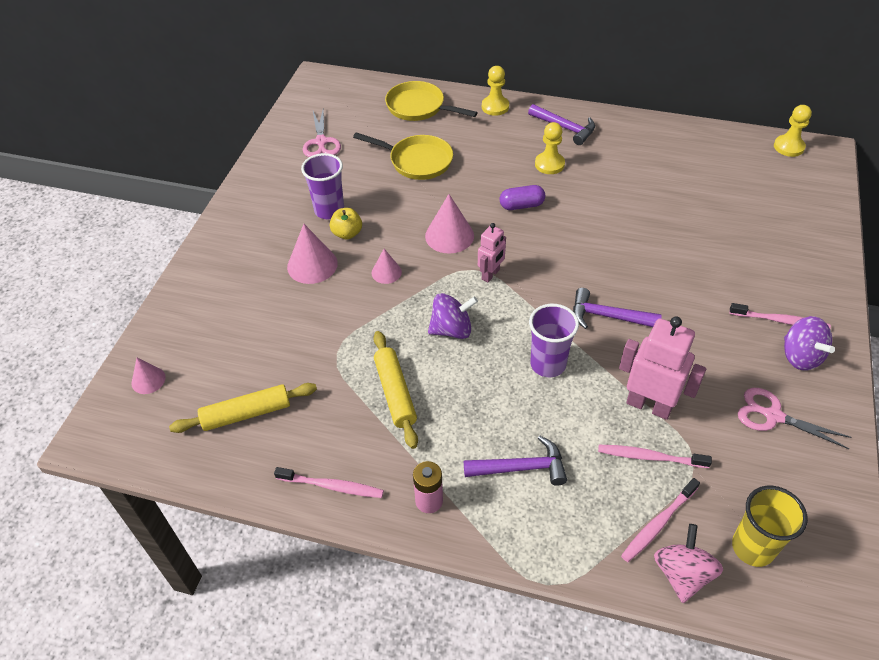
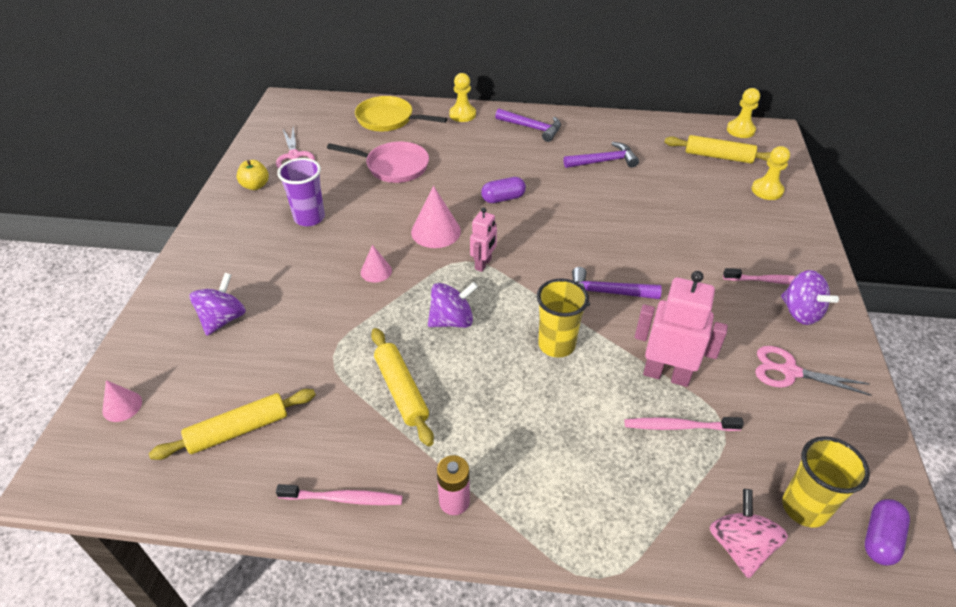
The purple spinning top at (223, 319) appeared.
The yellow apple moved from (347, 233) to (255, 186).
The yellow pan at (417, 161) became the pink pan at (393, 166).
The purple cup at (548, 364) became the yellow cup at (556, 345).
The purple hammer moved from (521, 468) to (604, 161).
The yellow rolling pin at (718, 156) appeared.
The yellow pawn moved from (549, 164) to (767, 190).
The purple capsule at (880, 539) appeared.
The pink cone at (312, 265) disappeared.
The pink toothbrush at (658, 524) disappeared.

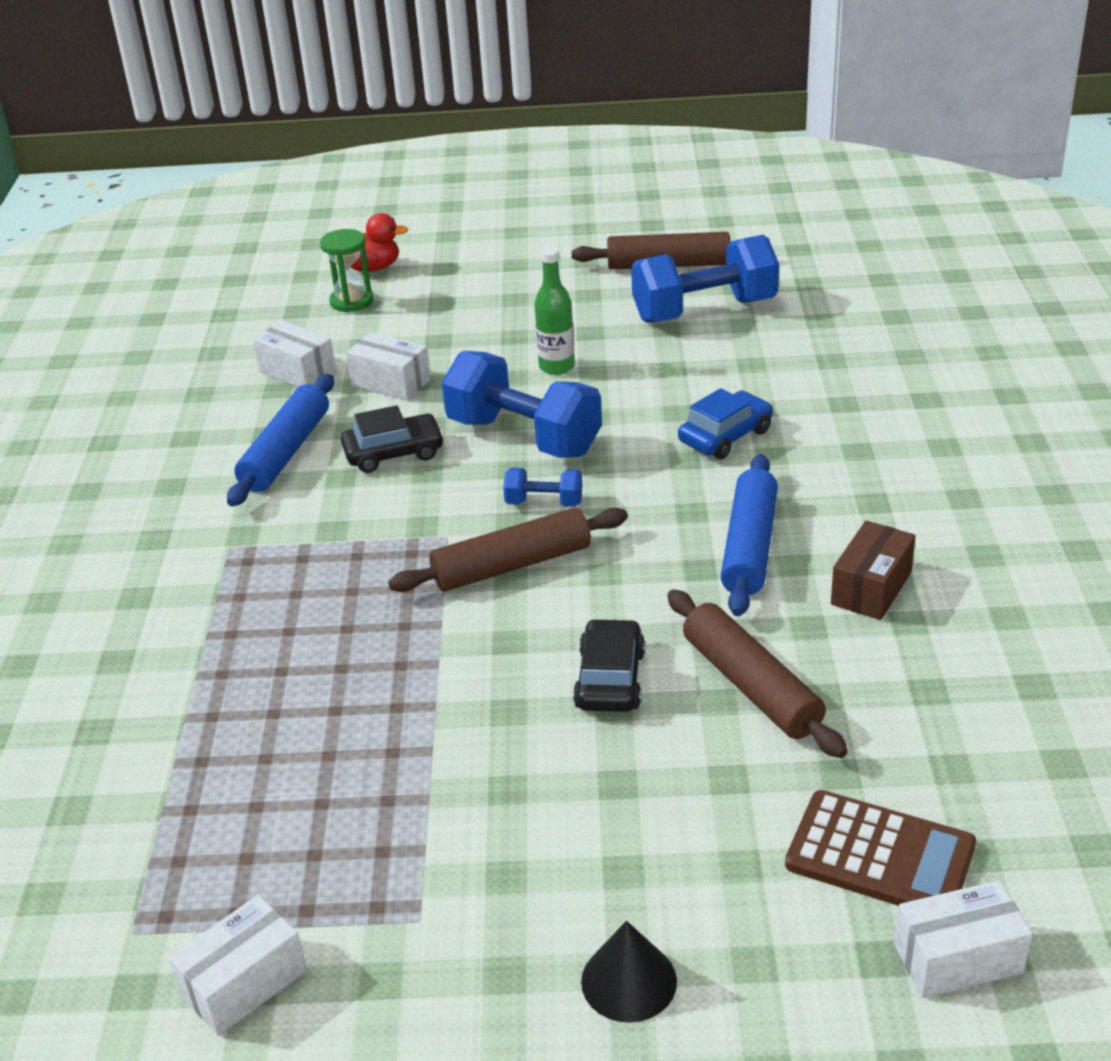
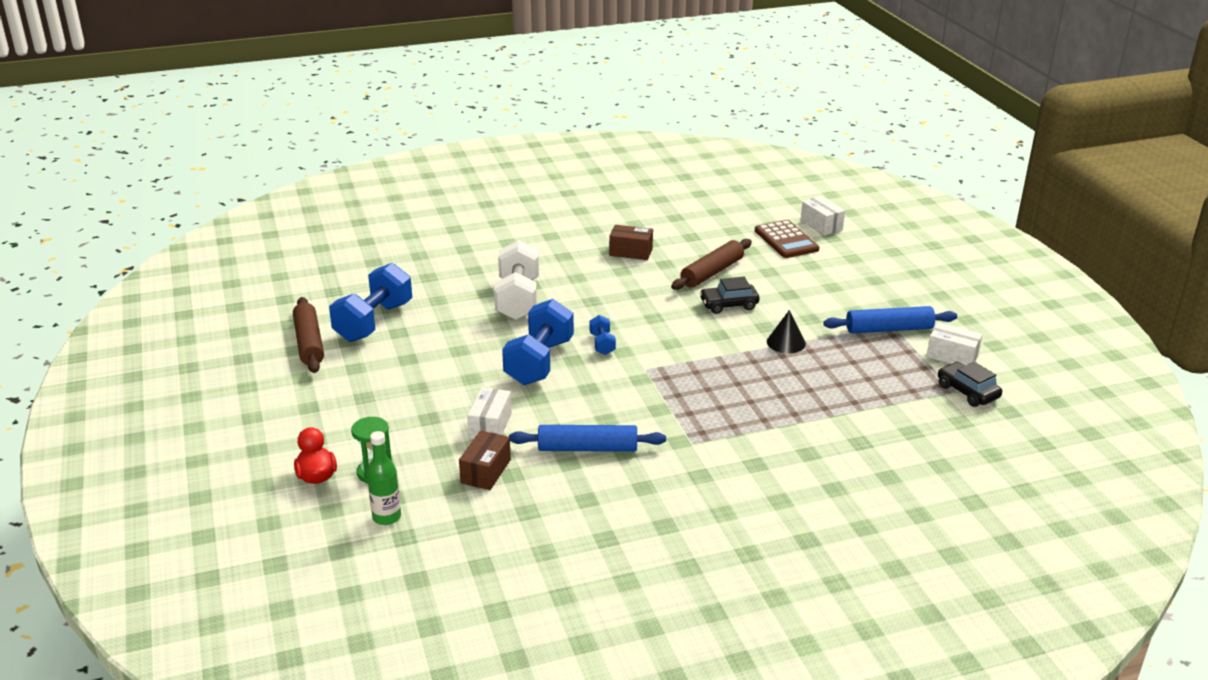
The blue dumbbell at (704, 310) turned 60 degrees clockwise.
The green bottle moved from (556, 367) to (386, 517).
The white box at (297, 372) became the brown box at (486, 471).
The blue car at (725, 436) was replaced by the white dumbbell at (518, 299).
The brown calculator at (880, 855) turned 150 degrees clockwise.
The black cone moved from (629, 981) to (786, 342).
The blue rolling pin moved from (749, 546) to (889, 329).
The black car moved from (394, 453) to (967, 392).
The brown rolling pin at (512, 565) disappeared.

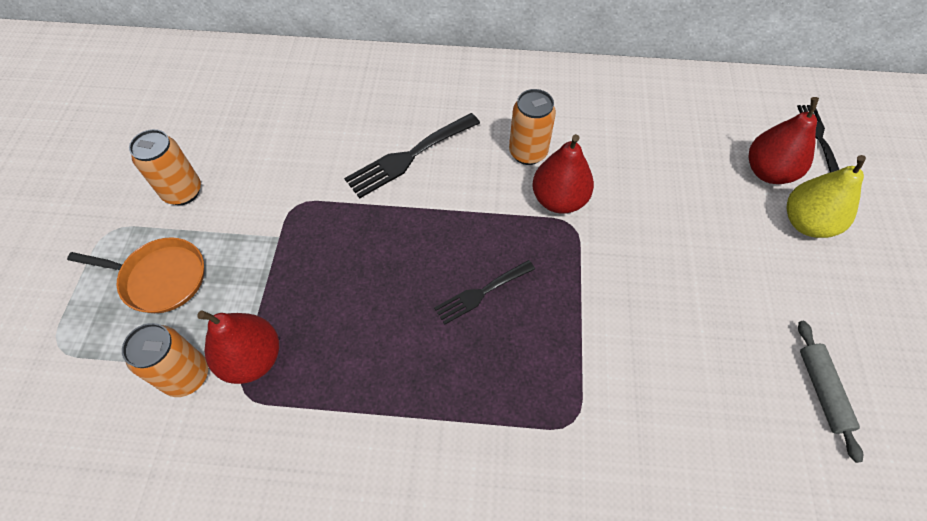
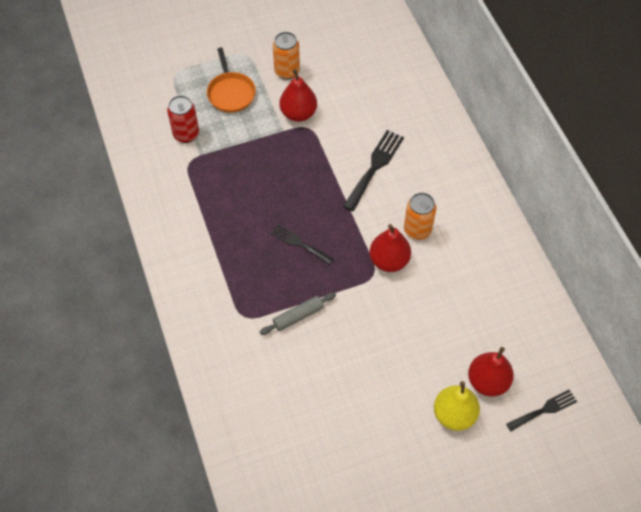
The orange can at (187, 376) became the red can at (186, 134).
The grey rolling pin moved from (822, 391) to (298, 316).
The red pear moved from (252, 358) to (298, 113).
The black fork at (408, 157) turned 90 degrees clockwise.

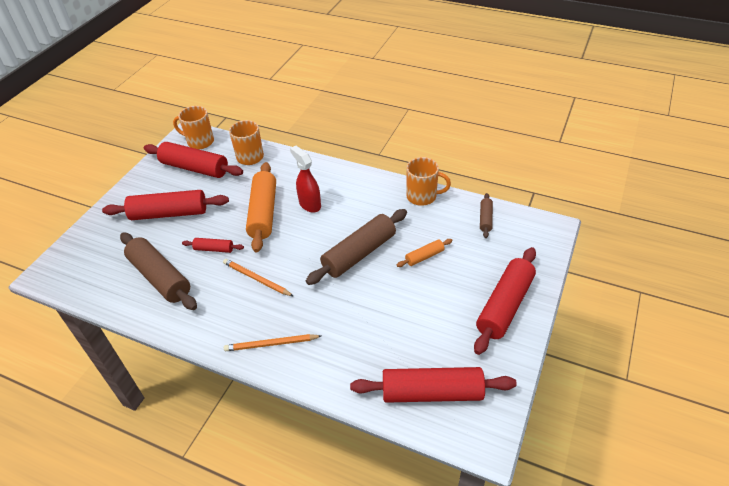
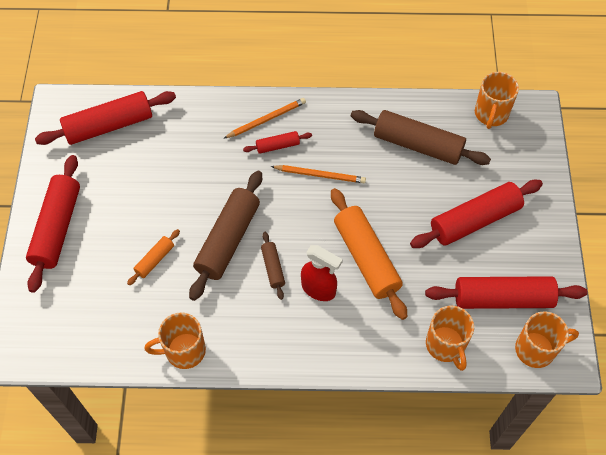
The red rolling pin moved from (214, 249) to (277, 146).
The brown rolling pin moved from (485, 219) to (273, 268).
The orange mug at (491, 114) appeared.

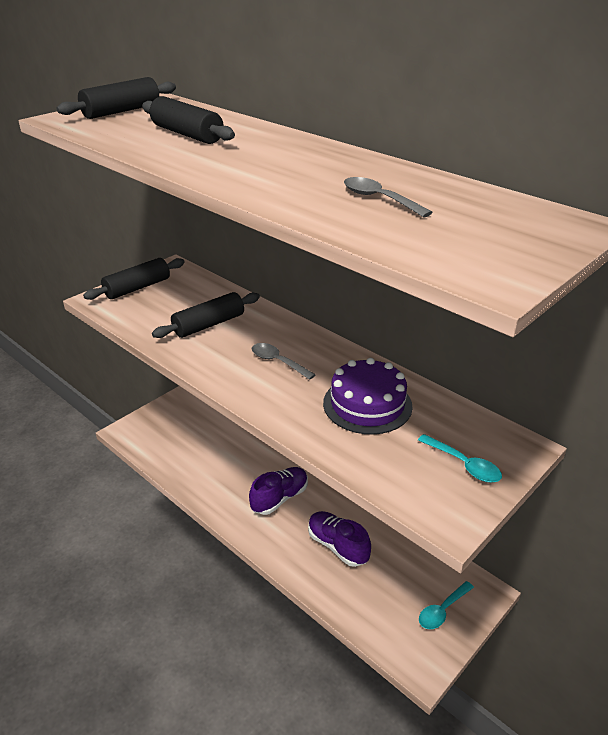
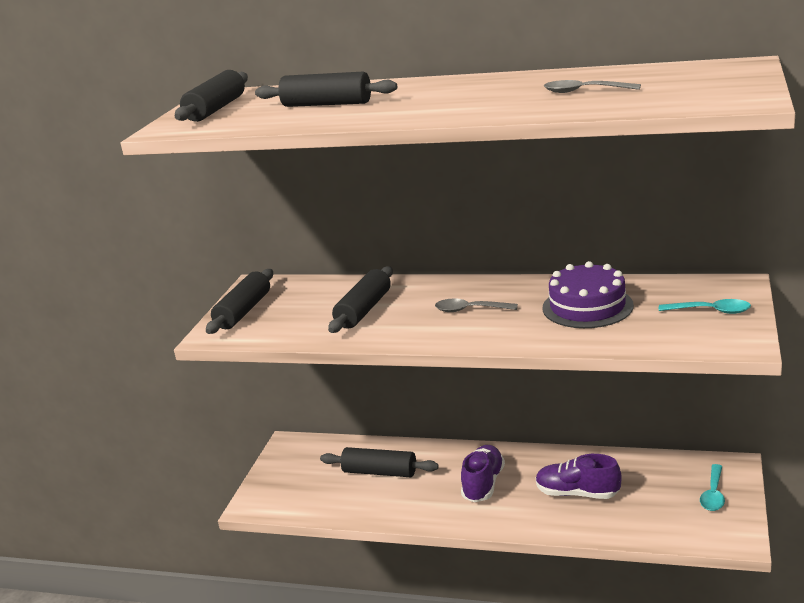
The black rolling pin at (380, 472) appeared.

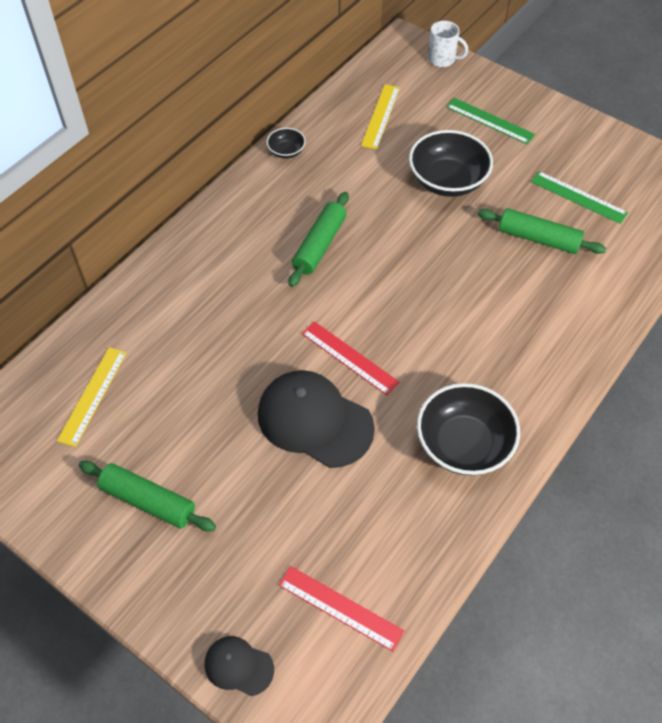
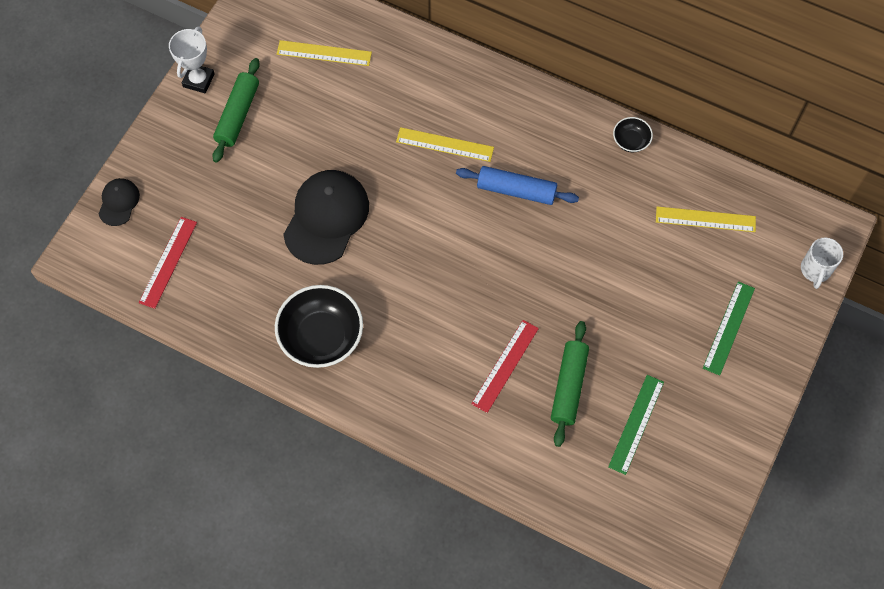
The white trophy at (198, 80) appeared.
The yellow ruler at (445, 144) appeared.
The green rolling pin at (320, 245) became the blue rolling pin at (516, 190).
The red ruler moved from (349, 357) to (505, 365).
The black bowl at (447, 181) disappeared.

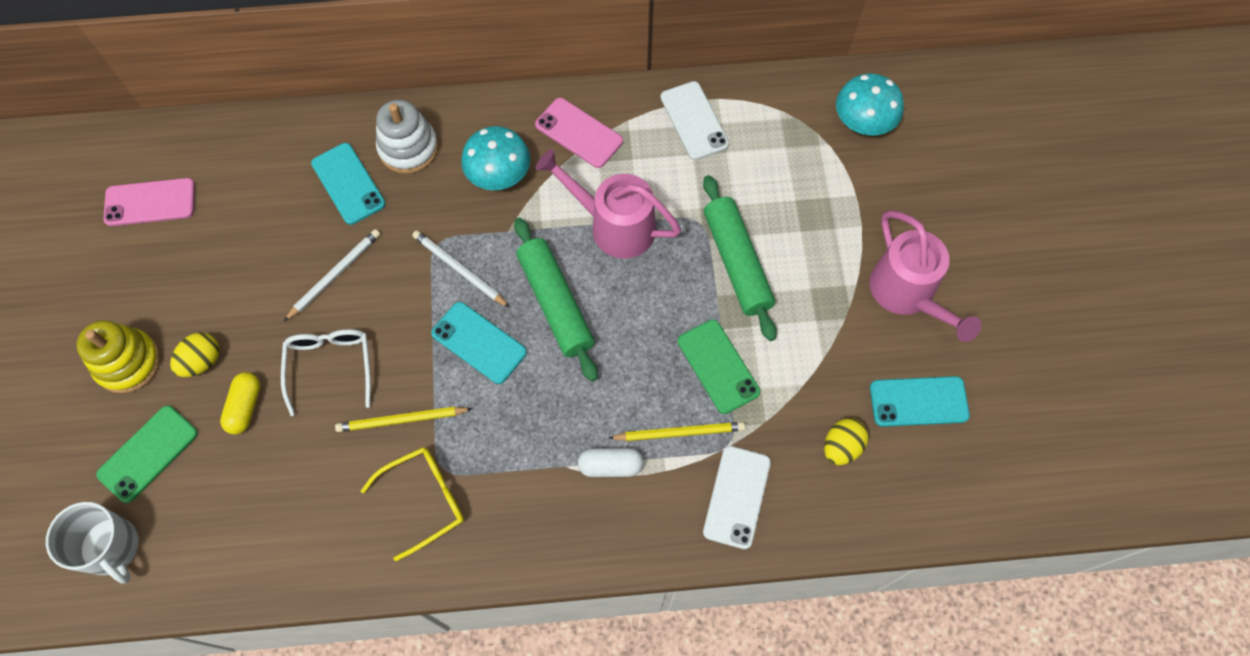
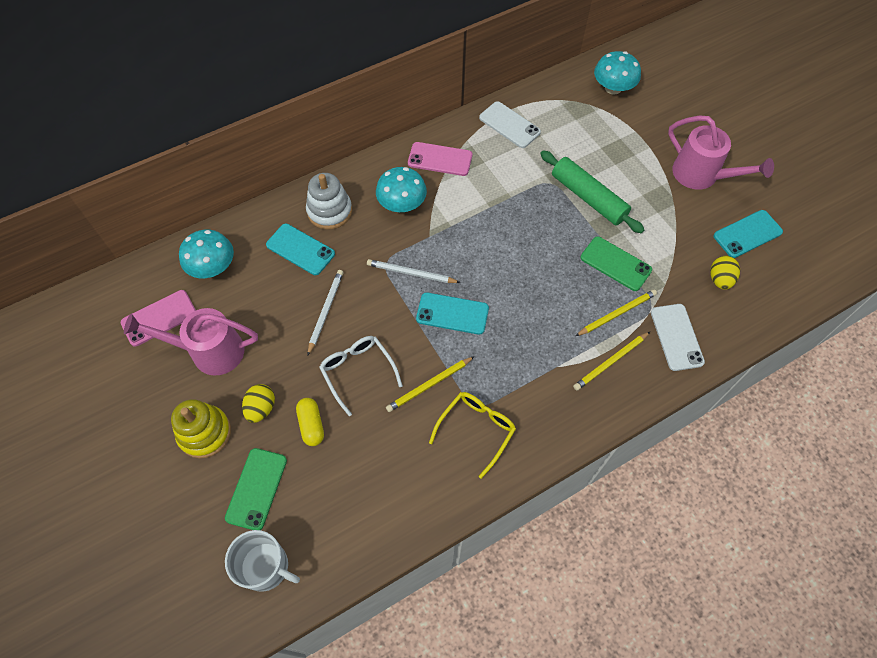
The pink watering can moved from (613, 225) to (209, 352).
The turquoise mushroom at (212, 267) appeared.
The yellow pencil at (610, 362) appeared.
The green rolling pin at (556, 303) disappeared.
The white capsule at (610, 466) disappeared.

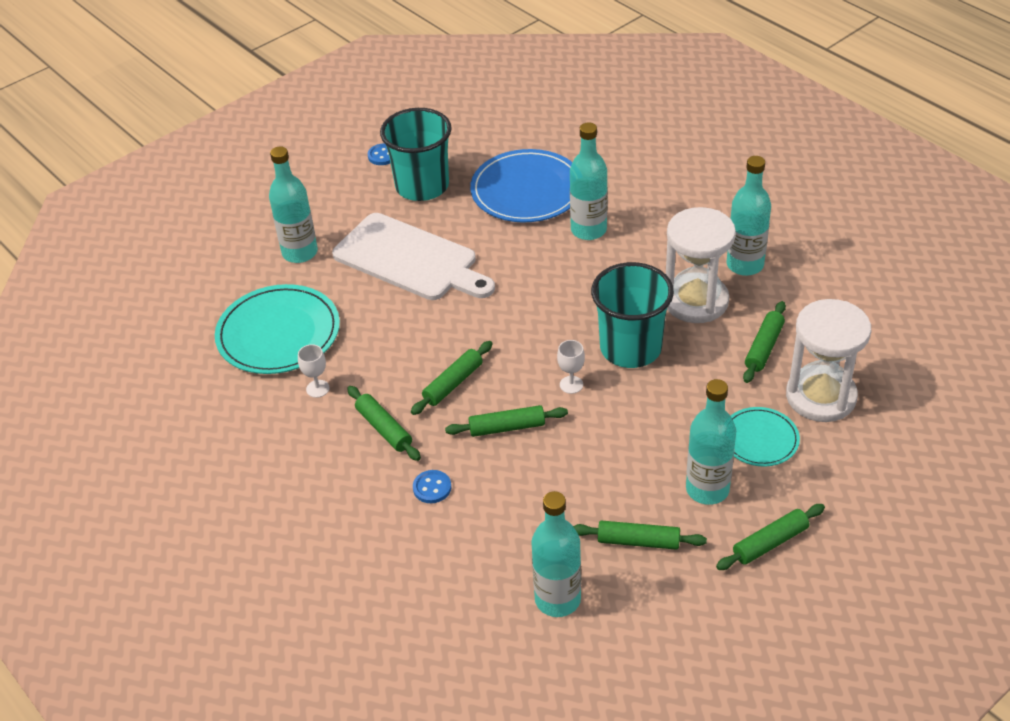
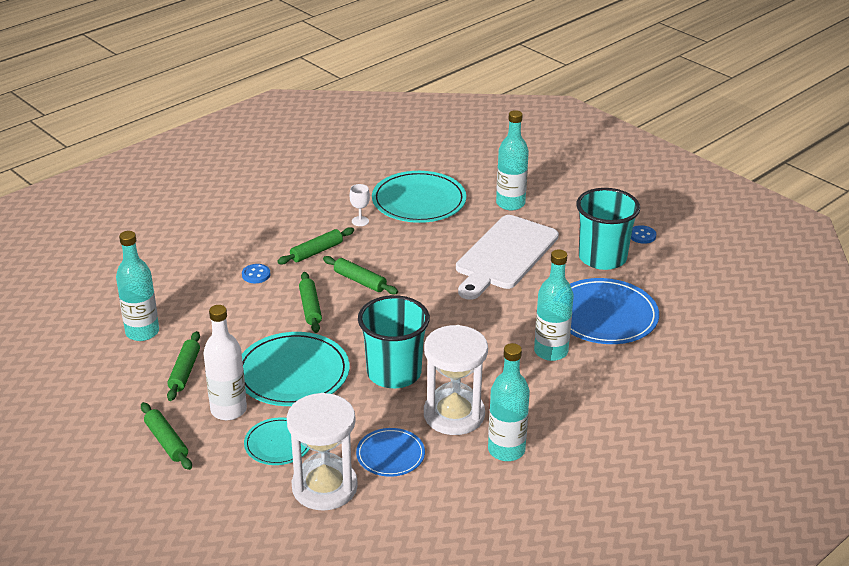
The turquoise bottle at (707, 489) became the white bottle at (228, 410).
The turquoise plate at (293, 373) appeared.
The green rolling pin at (764, 347) was replaced by the blue plate at (390, 455).
The white goblet at (571, 384) disappeared.

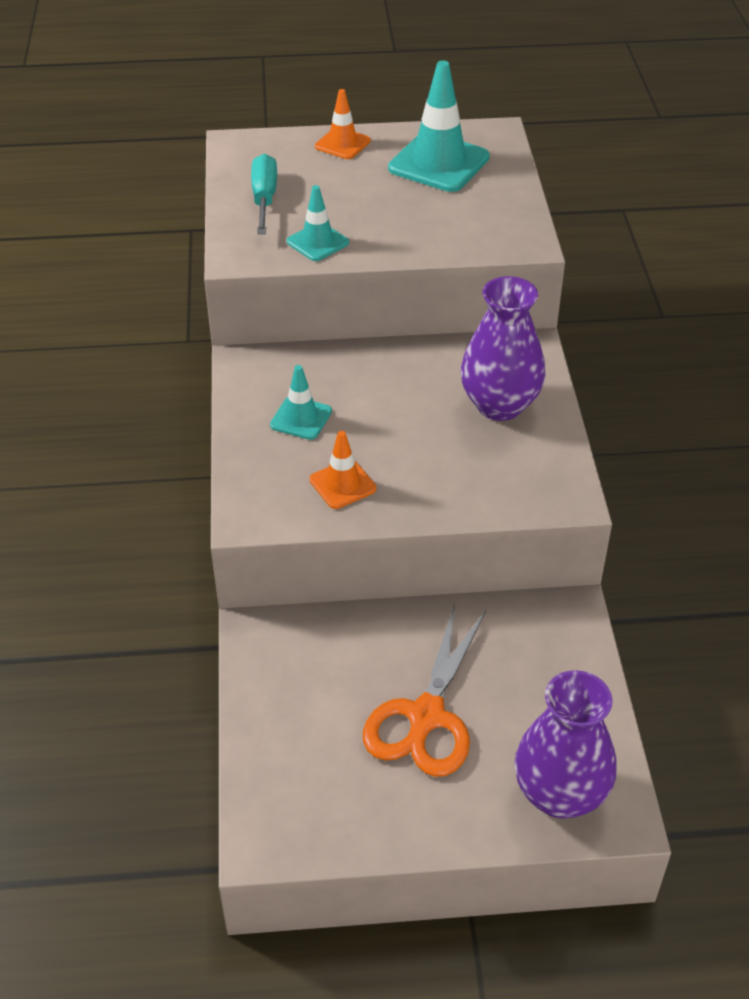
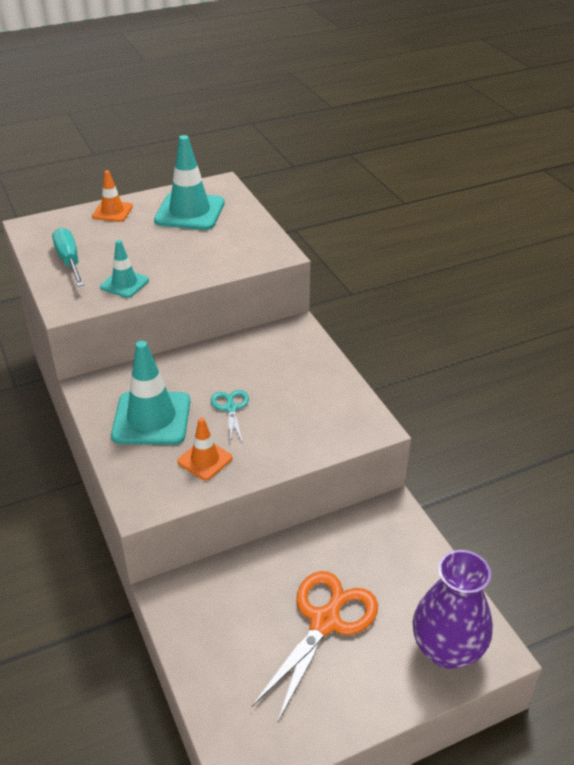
The turquoise traffic cone at (301, 418) changed to 1.80 times the size.
The turquoise scissors at (231, 408) appeared.
The orange scissors at (426, 717) turned 150 degrees counterclockwise.
The purple vase at (499, 405) disappeared.

